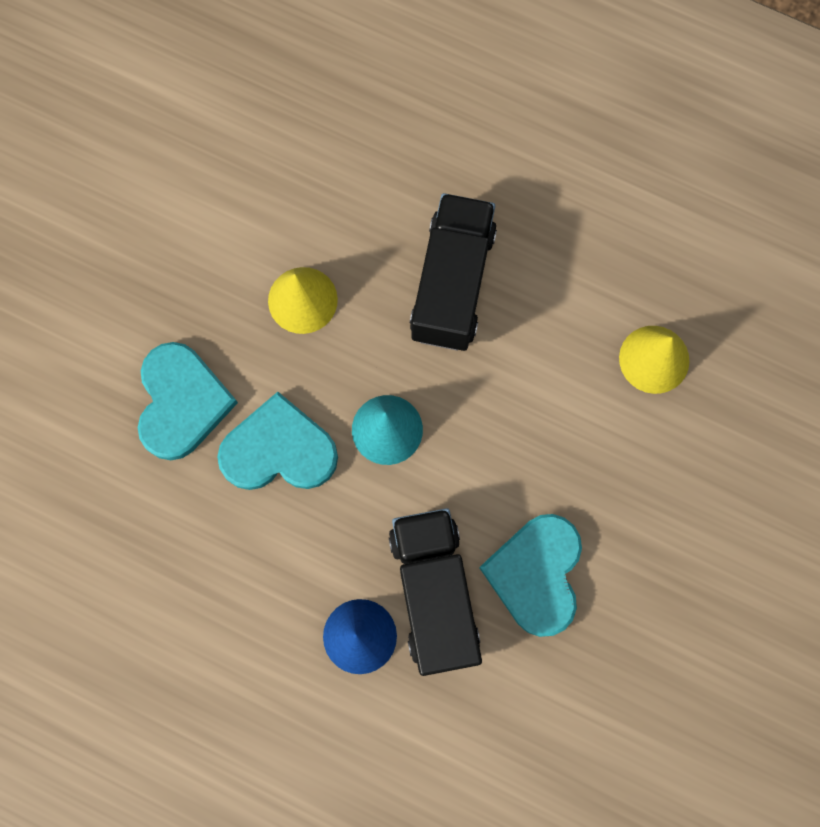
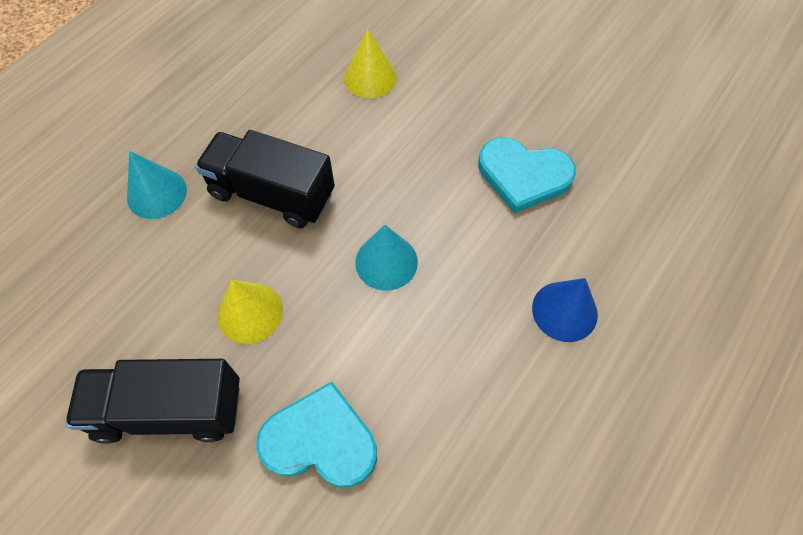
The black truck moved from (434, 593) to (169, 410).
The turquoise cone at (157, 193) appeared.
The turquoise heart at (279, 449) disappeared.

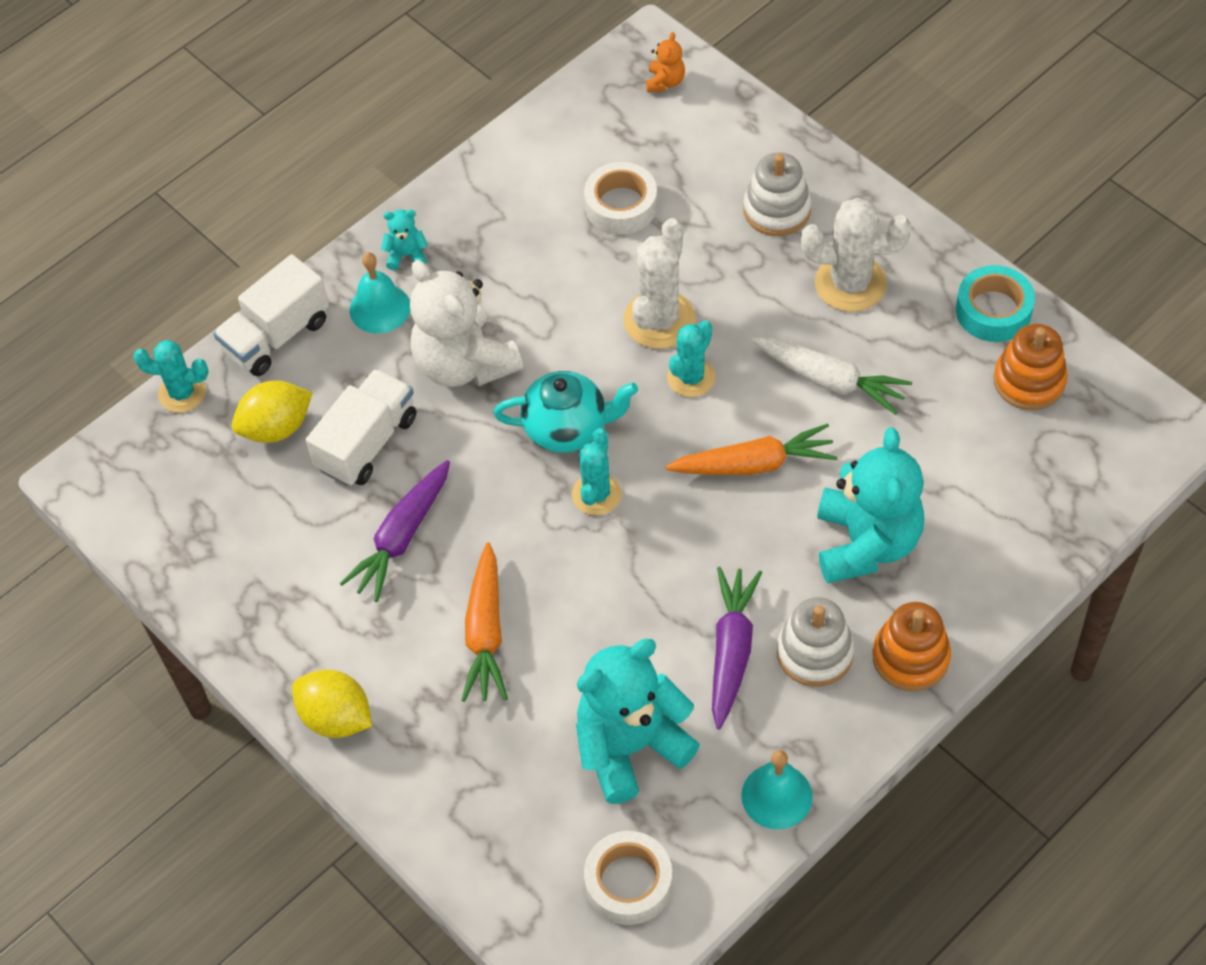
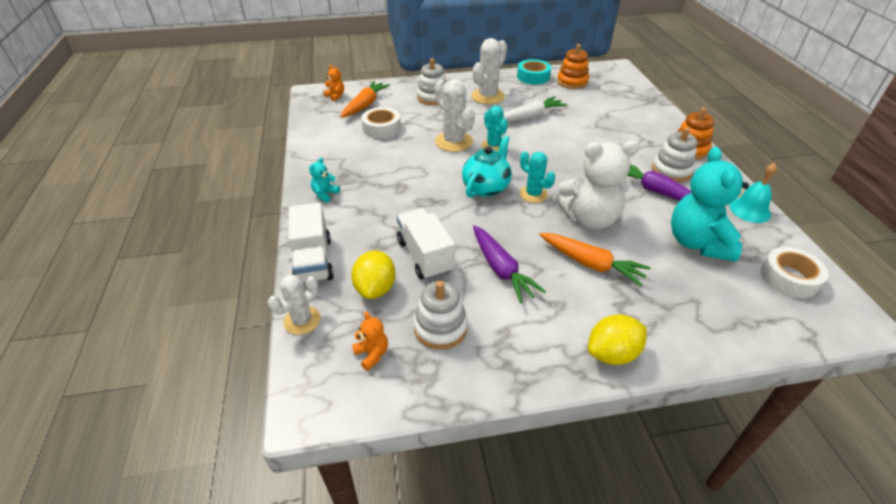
The turquoise cactus at (182, 393) became the white cactus at (302, 320).
The orange carrot moved from (754, 464) to (365, 105).
The orange teddy bear at (372, 354) appeared.
The white stacking toy at (440, 328) appeared.
The white teddy bear moved from (464, 364) to (590, 218).
The turquoise bell at (380, 308) disappeared.
The turquoise teddy bear at (866, 543) disappeared.

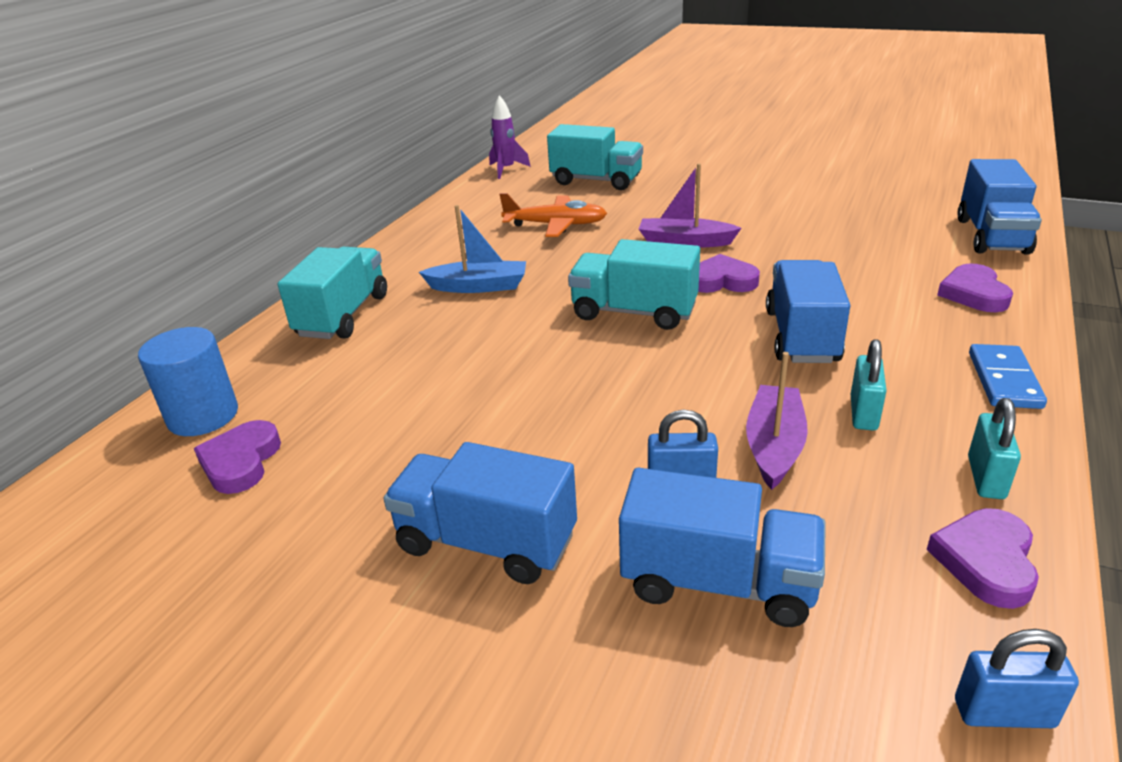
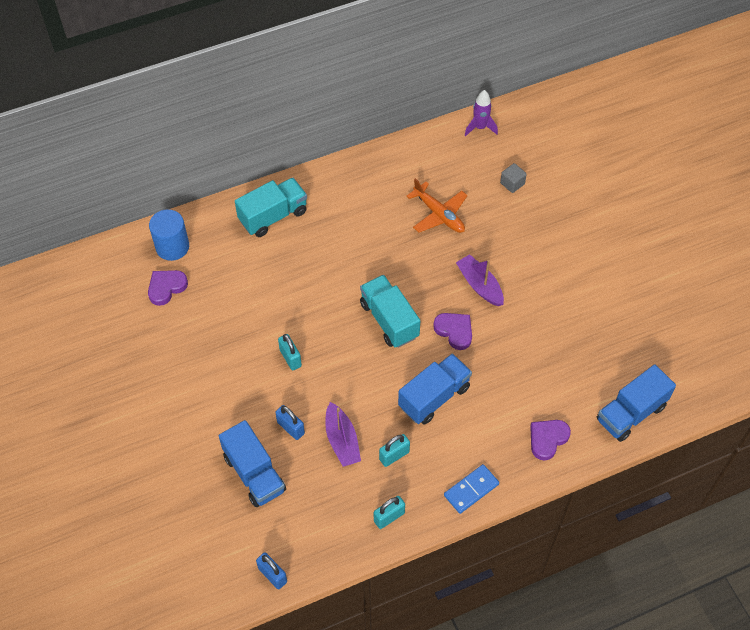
The turquoise padlock at (290, 358) appeared.
The purple boat at (774, 446) turned 105 degrees clockwise.
The turquoise truck at (596, 181) was replaced by the grey cube at (512, 183).
The blue truck at (486, 542) disappeared.
The blue boat at (479, 286) disappeared.
The purple heart at (986, 561) disappeared.

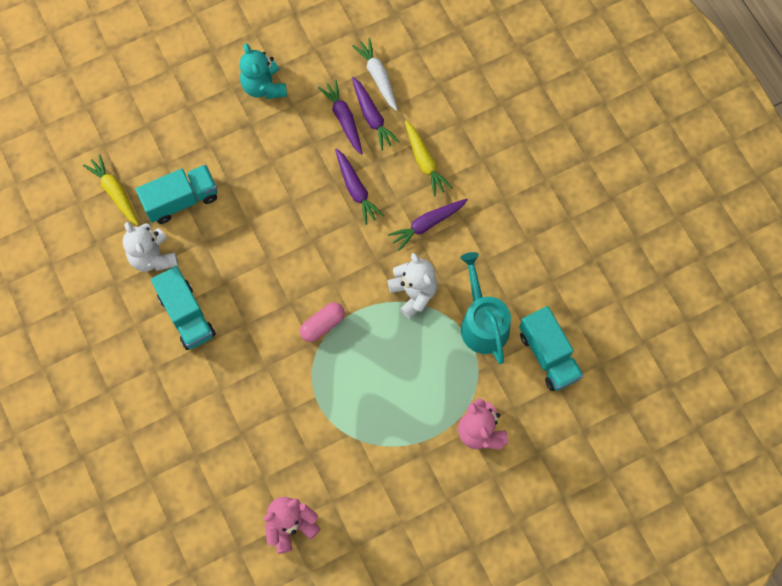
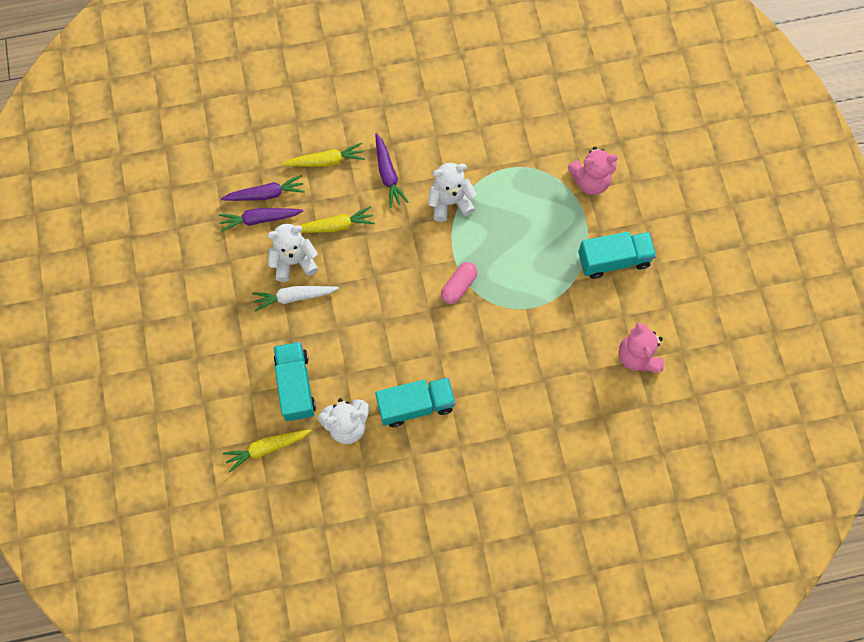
The white carrot moved from (378, 76) to (294, 297).
The white teddy bear at (294, 261) appeared.
The purple carrot at (356, 189) became the yellow carrot at (335, 226).
The pink capsule at (322, 325) turned 60 degrees clockwise.
The turquoise truck moved from (548, 355) to (613, 260).
The turquoise teddy bear at (264, 86) disappeared.
The turquoise watering can at (482, 323) disappeared.

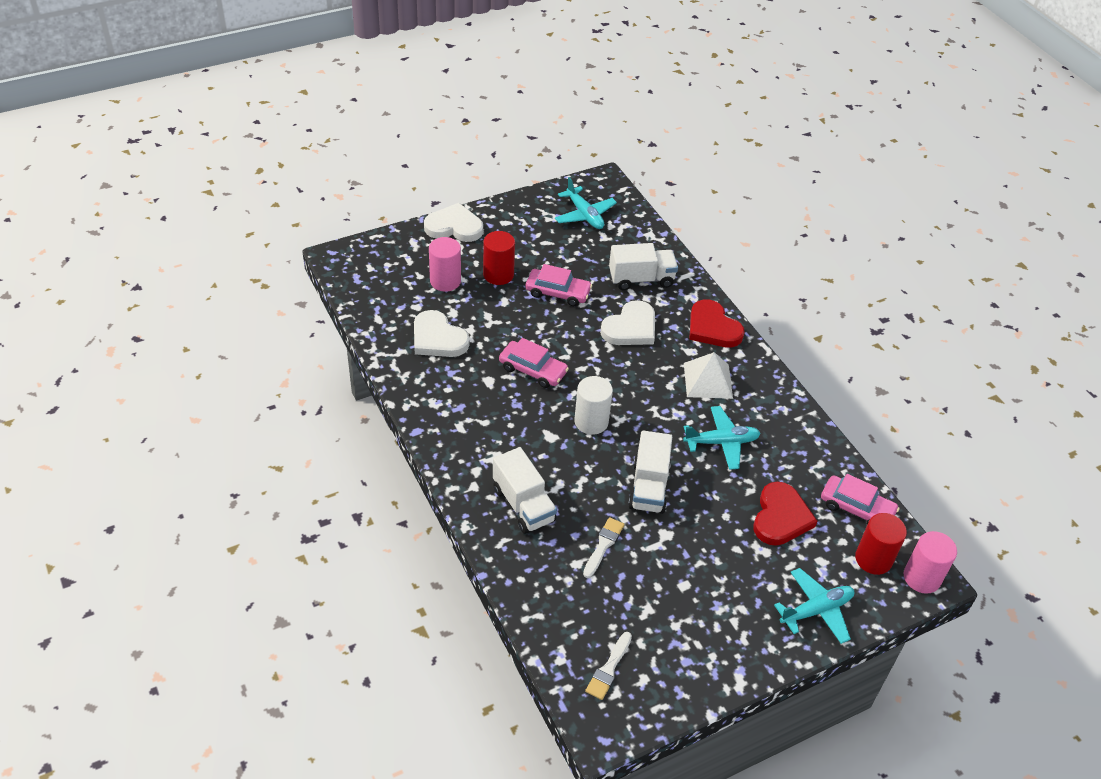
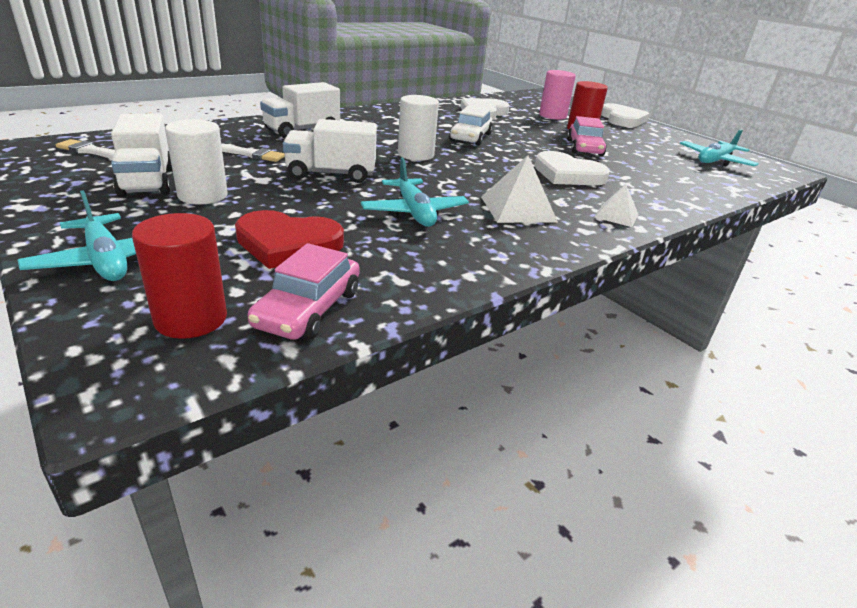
The white truck moved from (641, 279) to (147, 182).
The white cylinder at (203, 195) appeared.
The pink car at (533, 370) became the white car at (470, 137).
The red heart at (713, 328) was replaced by the white pyramid at (616, 215).
The pink cylinder at (922, 578) disappeared.

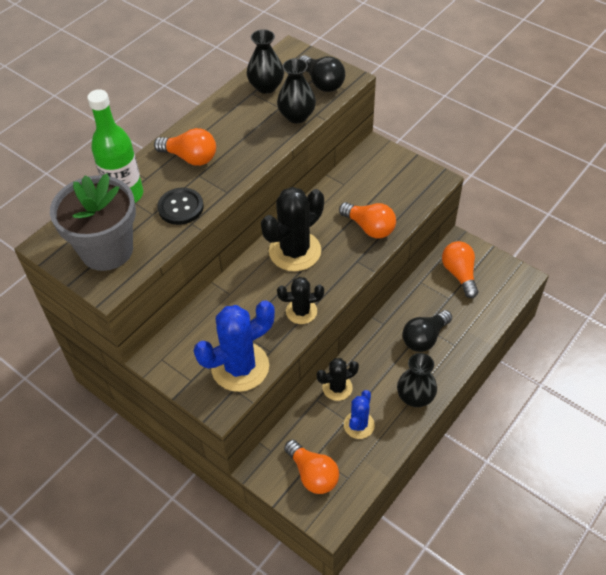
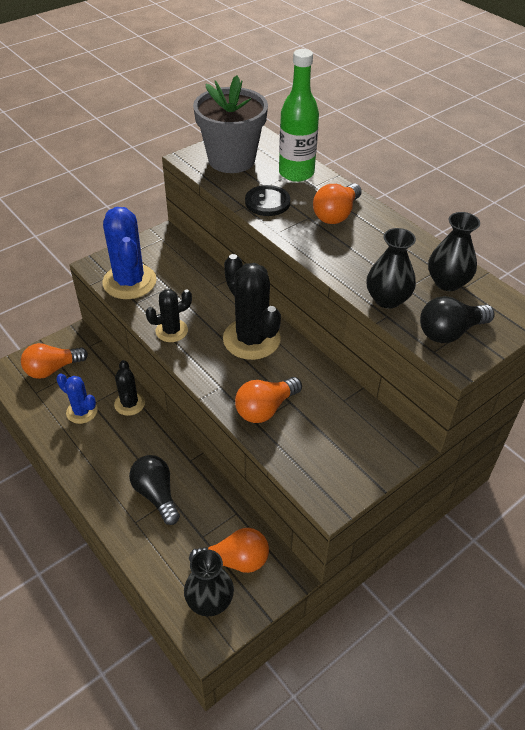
The black cactus at (301, 311) turned 60 degrees clockwise.
The black vase moved from (415, 397) to (209, 600).

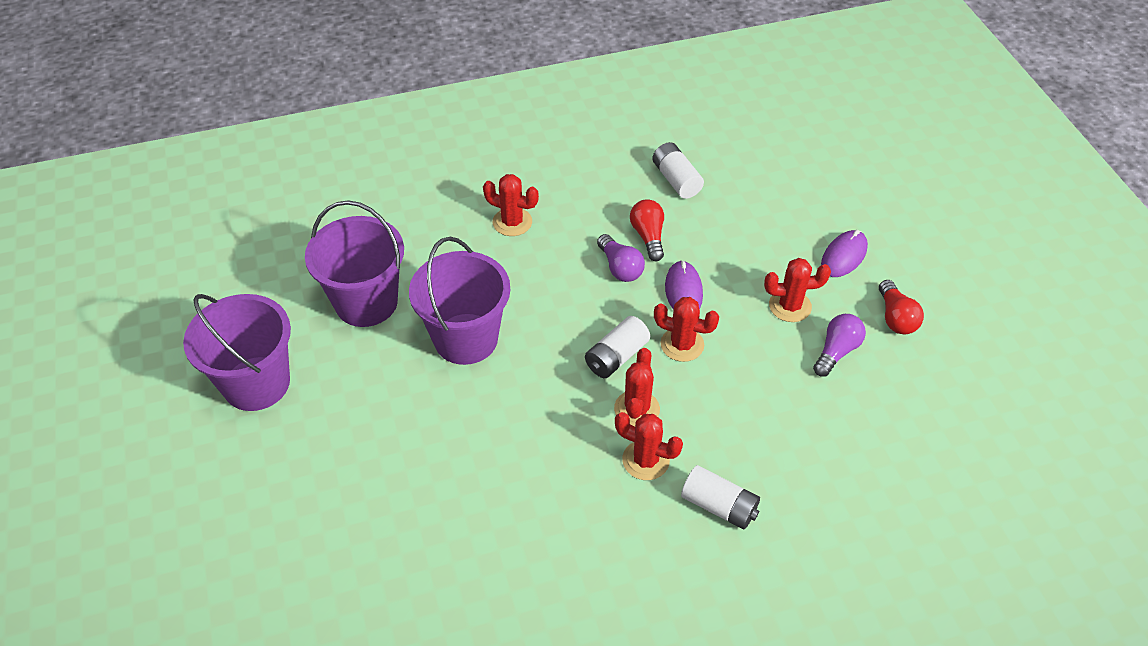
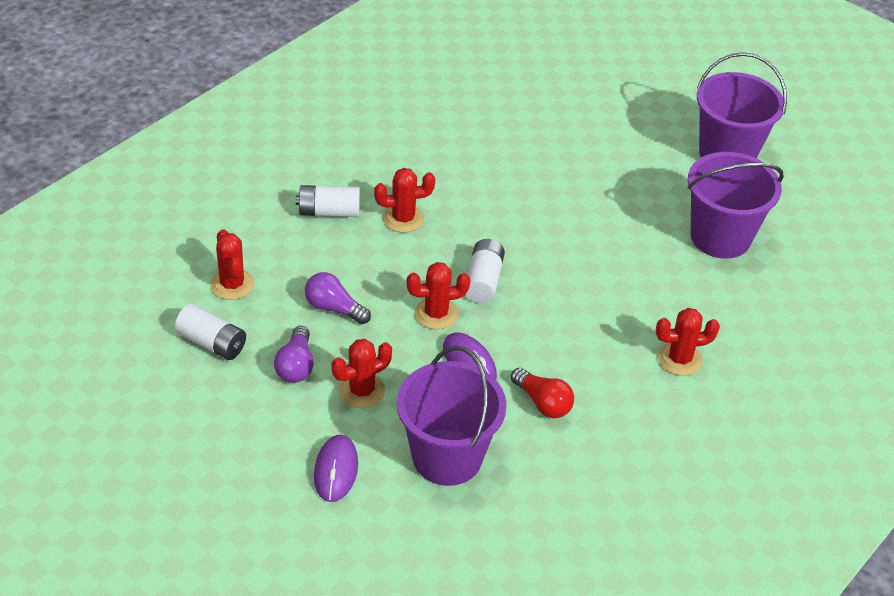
The white battery moved from (676, 180) to (212, 343).
The red cactus moved from (636, 409) to (232, 284).
The purple light bulb moved from (620, 268) to (334, 308).
The purple bucket moved from (466, 339) to (447, 457).
The red light bulb at (895, 317) disappeared.

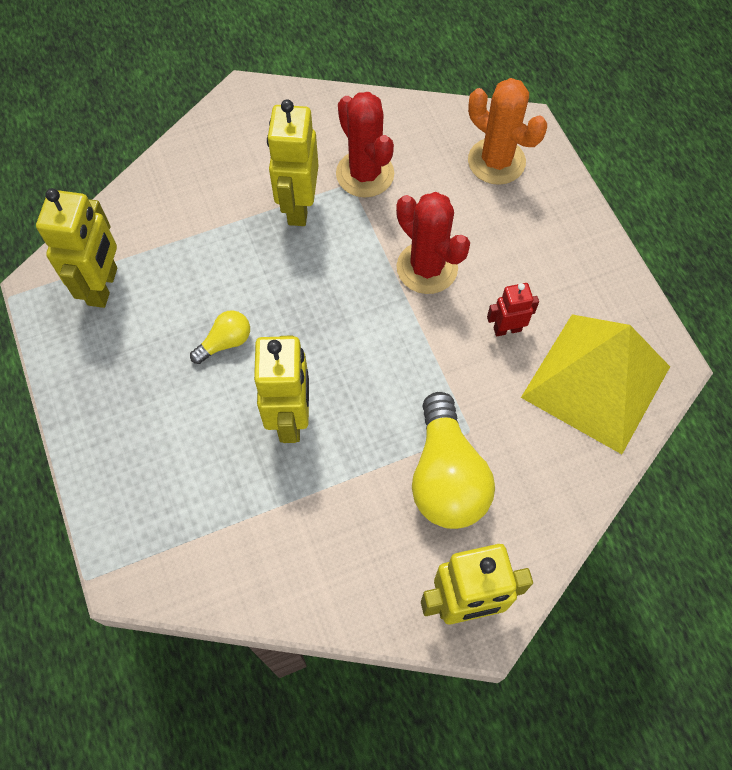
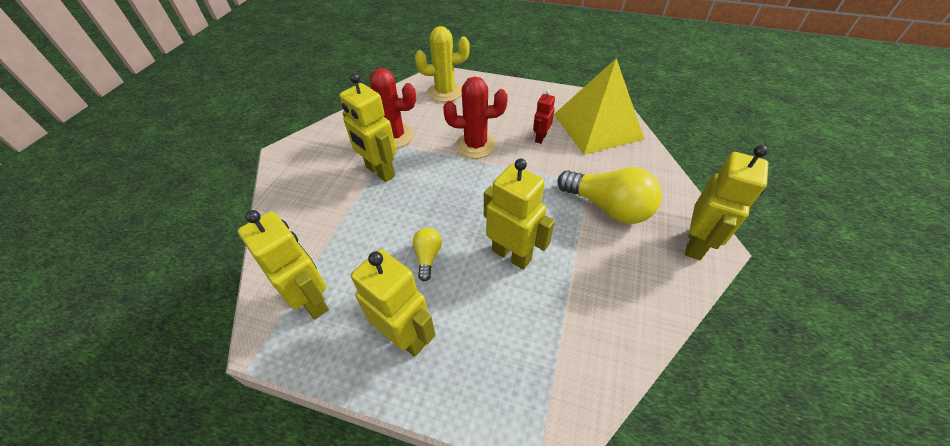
The yellow robot at (405, 336) appeared.
The orange cactus at (496, 161) became the yellow cactus at (445, 92).

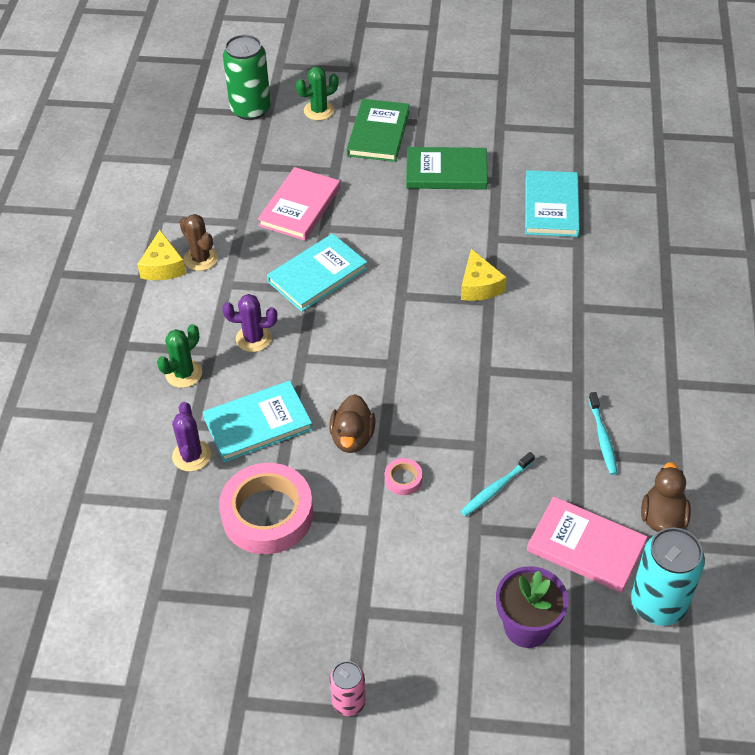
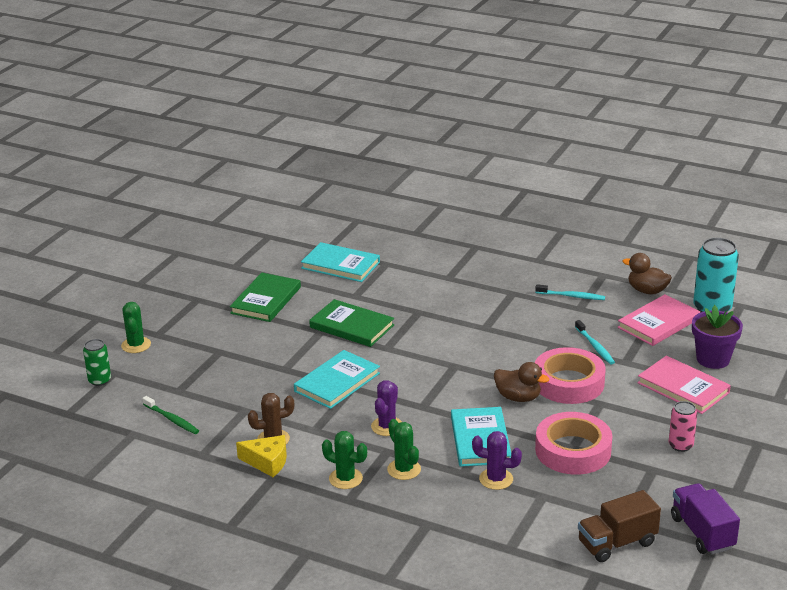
The green can at (250, 109) changed to 0.57 times the size.
The green toothbrush at (171, 419) appeared.
The turquoise book at (317, 275) turned 60 degrees clockwise.
The green book moved from (378, 133) to (352, 326).
The green cactus at (345, 478) appeared.
The pink tape at (403, 479) changed to 2.39 times the size.
The brown truck at (617, 543) appeared.
The pink book moved from (299, 206) to (683, 388).
The pink can moved from (348, 702) to (680, 445).
The purple truck at (702, 533) appeared.
The yellow cheese at (479, 286) disappeared.

